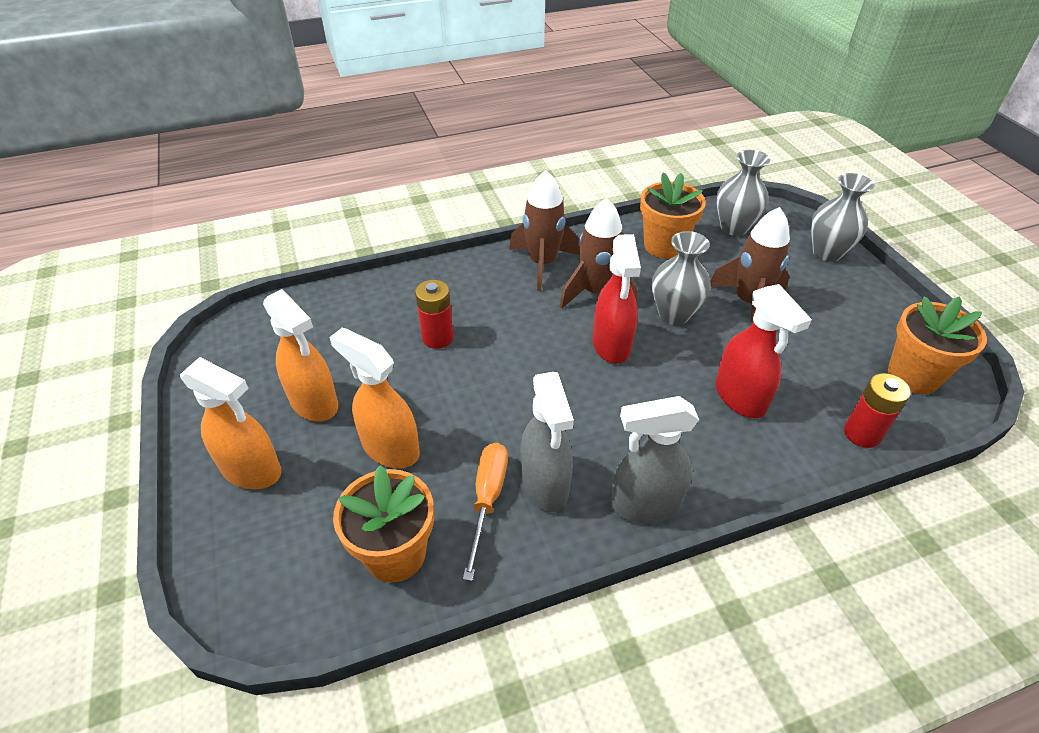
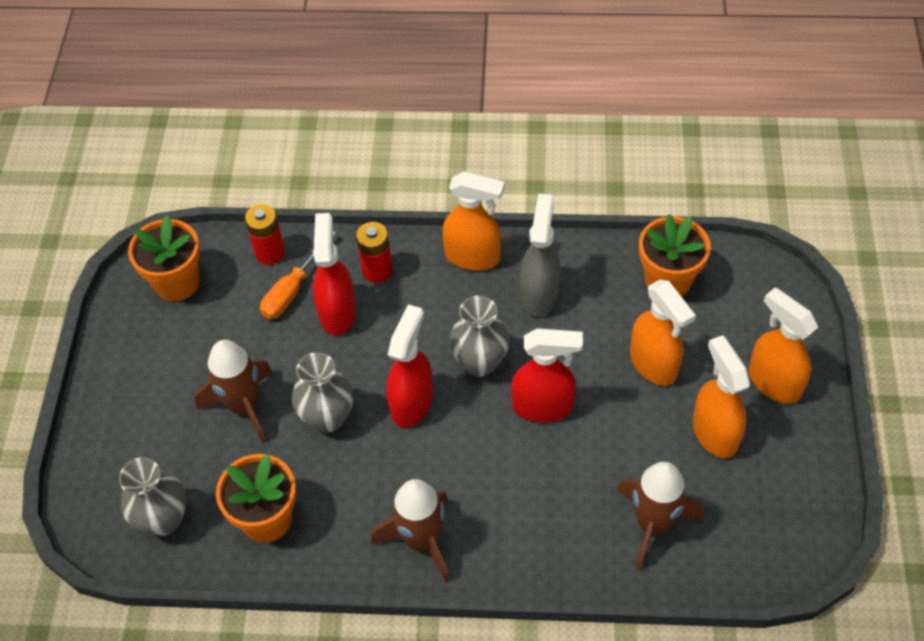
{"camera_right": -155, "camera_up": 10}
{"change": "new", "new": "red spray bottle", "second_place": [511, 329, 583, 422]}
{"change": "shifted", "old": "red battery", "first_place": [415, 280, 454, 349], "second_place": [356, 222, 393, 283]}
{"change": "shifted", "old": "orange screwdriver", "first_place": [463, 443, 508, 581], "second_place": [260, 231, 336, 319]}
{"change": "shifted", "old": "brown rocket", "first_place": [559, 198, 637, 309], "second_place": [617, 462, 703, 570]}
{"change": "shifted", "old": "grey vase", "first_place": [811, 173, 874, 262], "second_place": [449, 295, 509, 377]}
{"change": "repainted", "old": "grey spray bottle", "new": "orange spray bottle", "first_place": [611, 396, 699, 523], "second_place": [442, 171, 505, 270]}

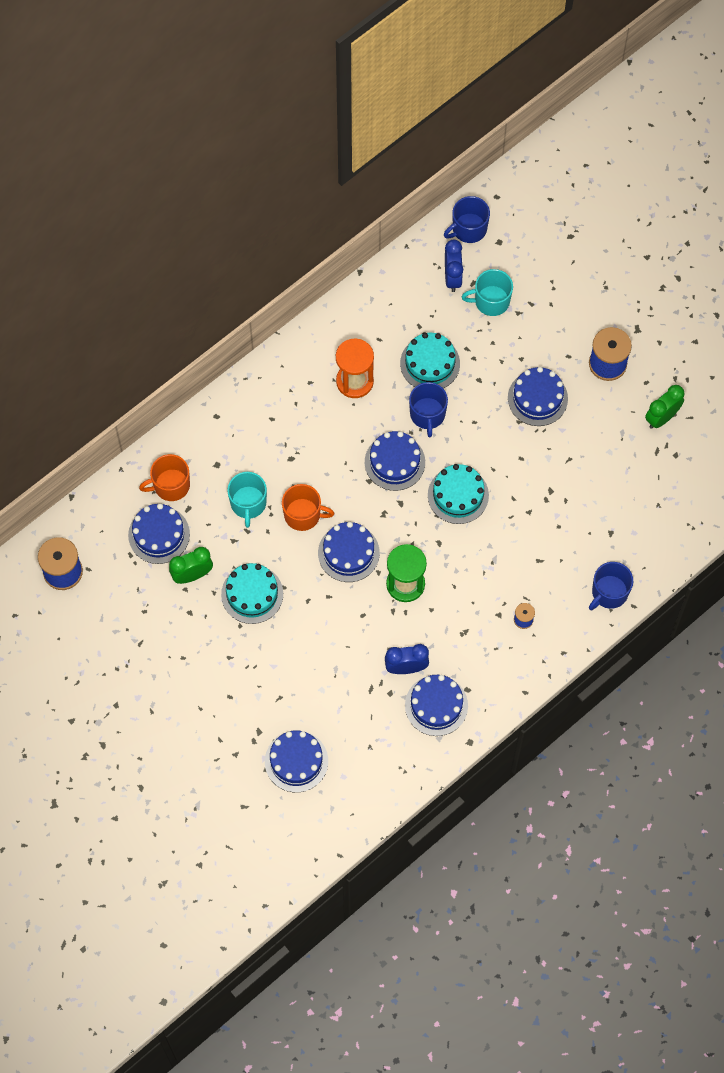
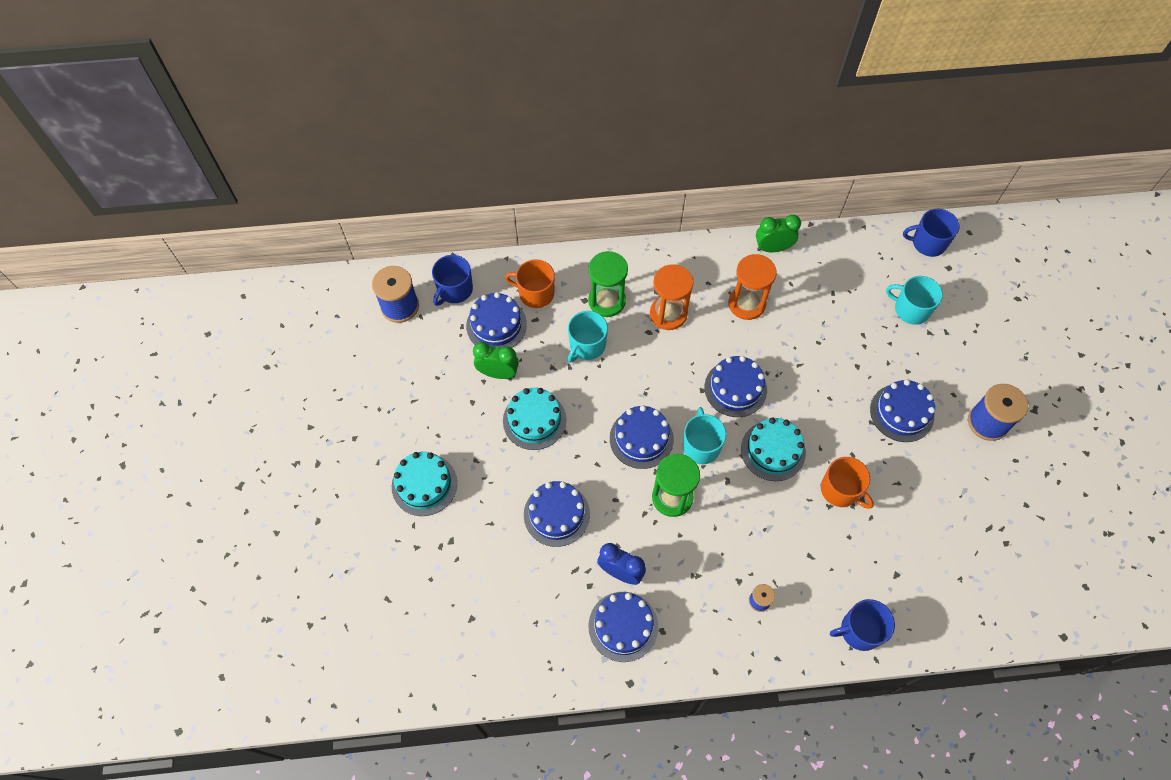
{"camera_right": 35, "camera_up": -5}
{"change": "gone", "old": "blue clock", "first_place": [445, 240, 463, 292]}
{"change": "new", "new": "green hourglass", "second_place": [588, 251, 628, 317]}
{"change": "new", "new": "orange hourglass", "second_place": [650, 264, 694, 330]}
{"change": "new", "new": "turquoise mug", "second_place": [683, 407, 726, 464]}
{"change": "shifted", "old": "blue cake", "first_place": [265, 730, 328, 792], "second_place": [524, 481, 590, 547]}
{"change": "shifted", "old": "orange mug", "first_place": [282, 484, 334, 531], "second_place": [821, 457, 874, 509]}
{"change": "shifted", "old": "turquoise cake", "first_place": [400, 333, 460, 389], "second_place": [392, 452, 457, 516]}
{"change": "shifted", "old": "blue mug", "first_place": [409, 382, 448, 438], "second_place": [432, 255, 473, 306]}
{"change": "shifted", "old": "green clock", "first_place": [645, 385, 685, 429], "second_place": [756, 215, 801, 252]}

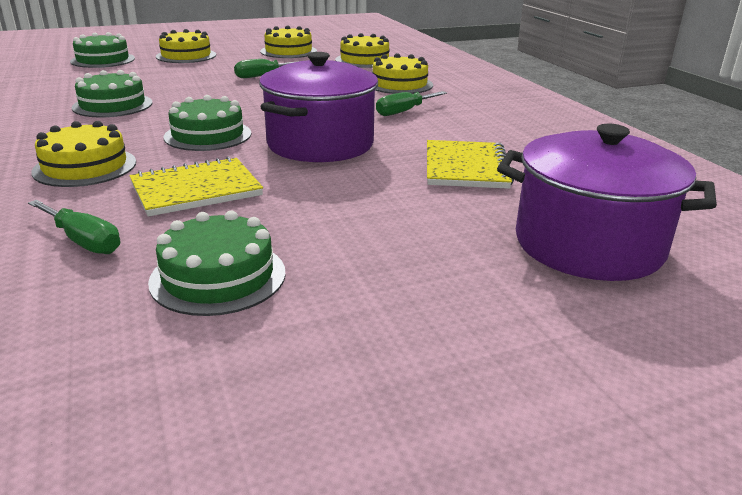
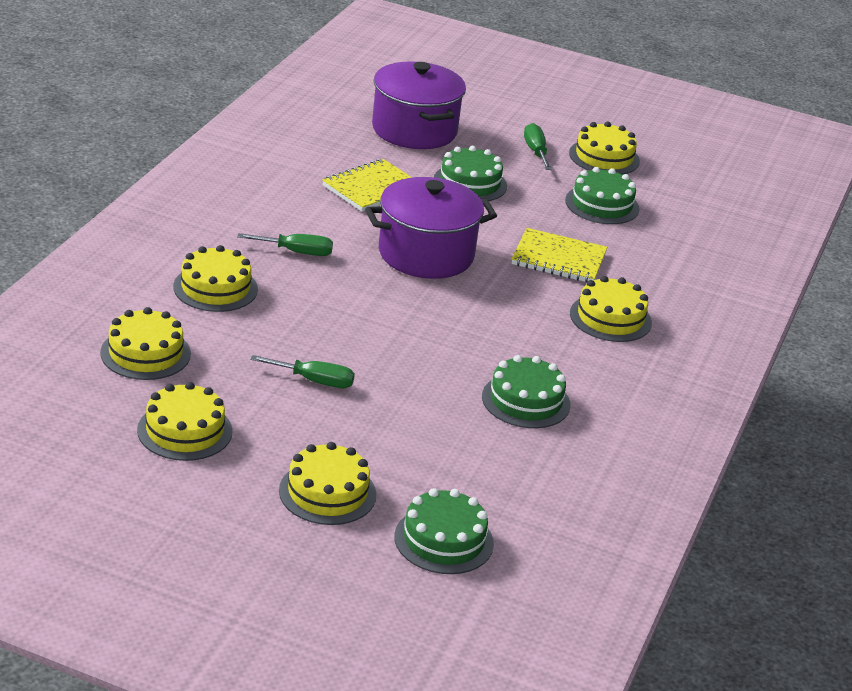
{"camera_right": -140, "camera_up": 5}
{"change": "new", "new": "yellow cake", "second_place": [569, 122, 640, 175]}
{"change": "shifted", "old": "green screwdriver", "first_place": [28, 200, 120, 254], "second_place": [524, 123, 552, 170]}
{"change": "shifted", "old": "green cake", "first_place": [164, 95, 251, 151], "second_place": [434, 146, 507, 201]}

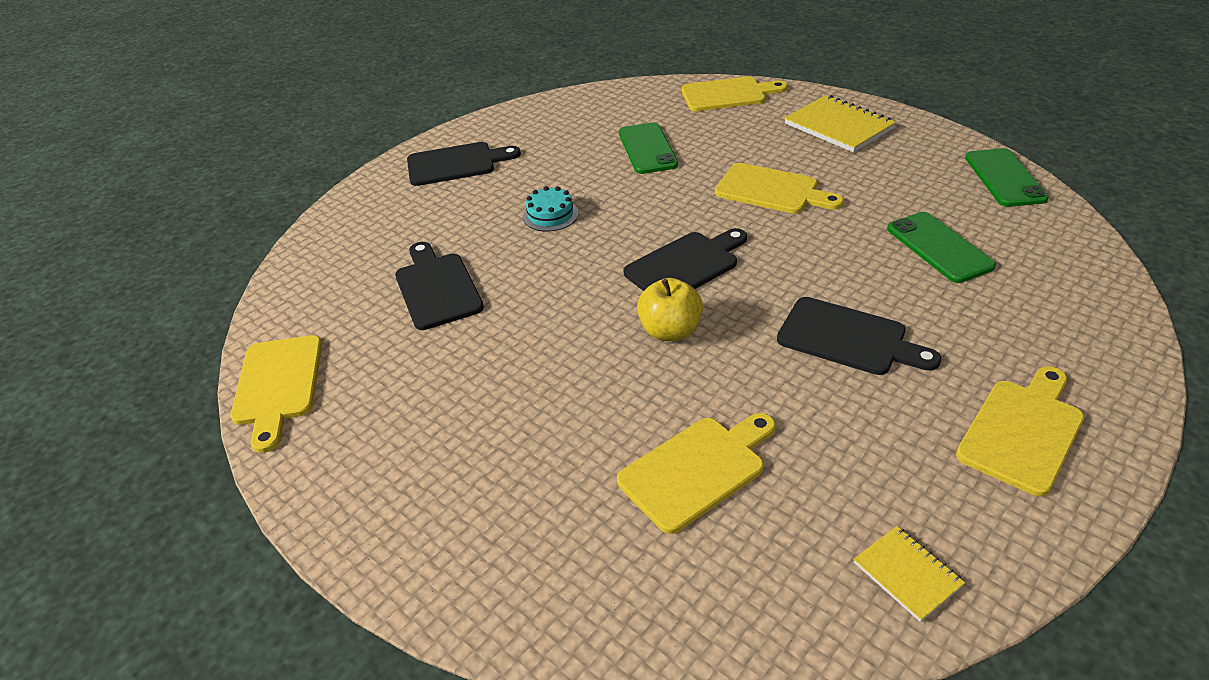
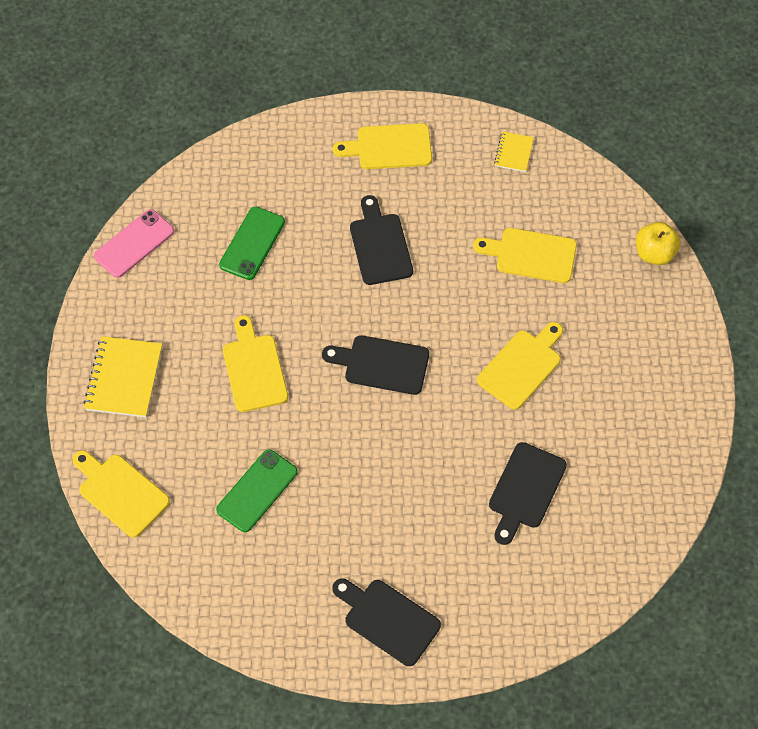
{"camera_right": -135, "camera_up": 20}
{"change": "gone", "old": "turquoise cake", "first_place": [523, 186, 579, 231]}
{"change": "shifted", "old": "yellow cutting board", "first_place": [230, 335, 322, 453], "second_place": [477, 322, 563, 410]}
{"change": "shifted", "old": "yellow apple", "first_place": [637, 278, 703, 341], "second_place": [636, 222, 681, 265]}
{"change": "repainted", "old": "green phone", "new": "pink phone", "first_place": [965, 148, 1049, 207], "second_place": [94, 209, 174, 278]}

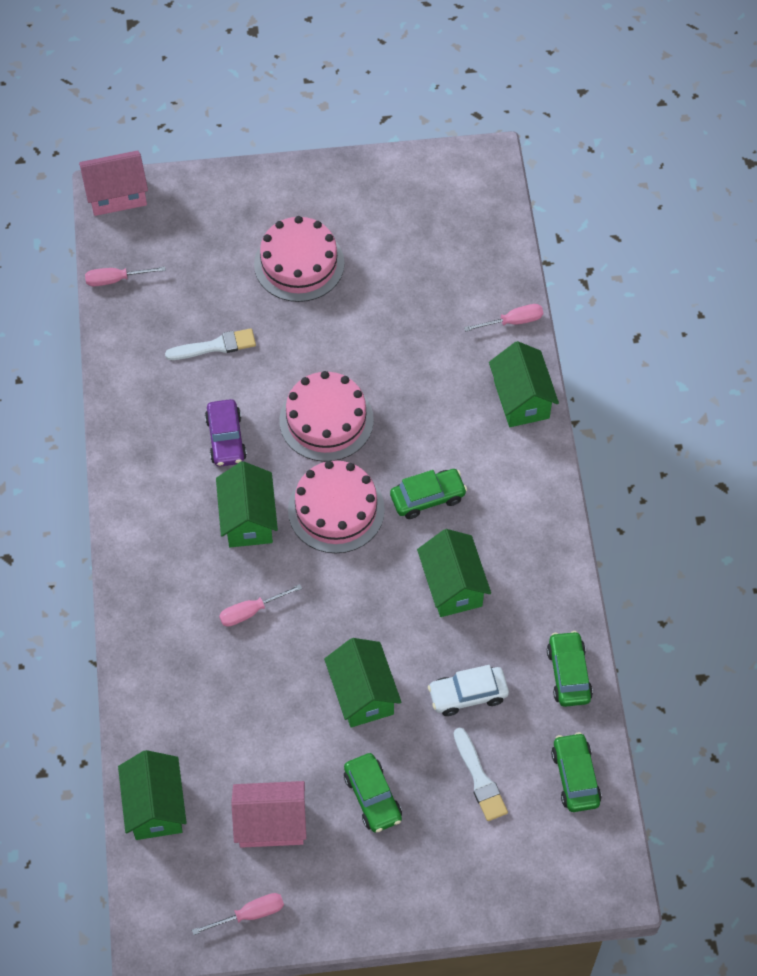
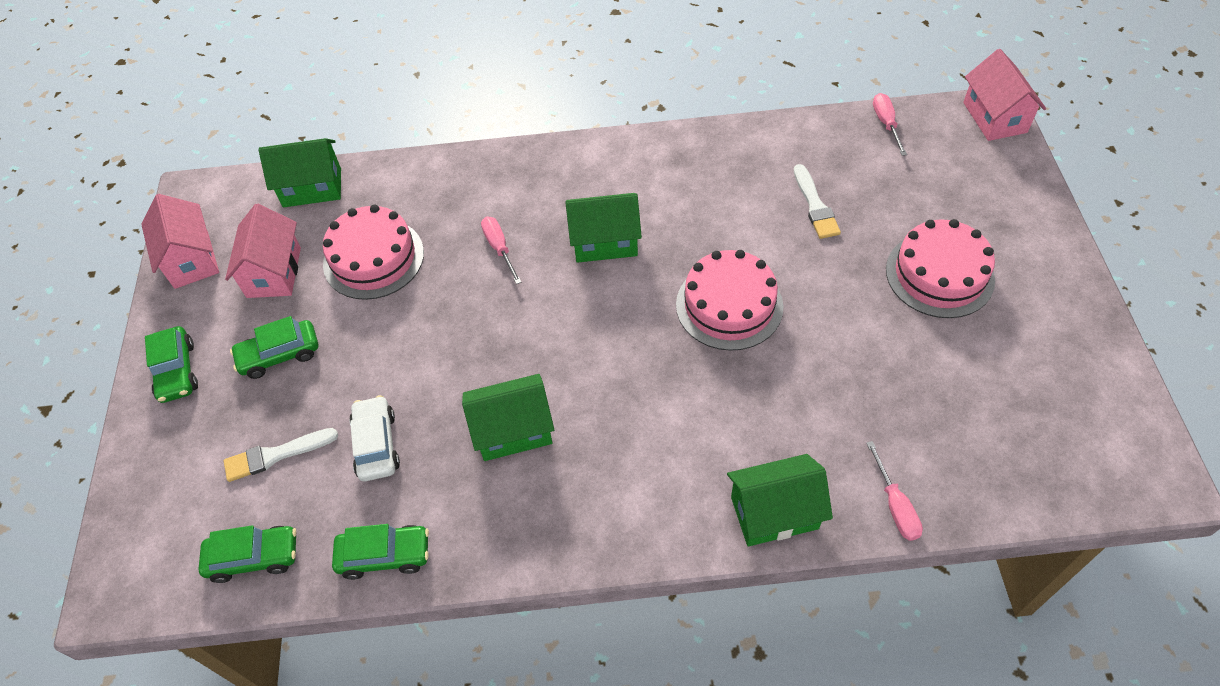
{"camera_right": 95, "camera_up": -5}
{"change": "gone", "old": "purple car", "first_place": [205, 399, 247, 467]}
{"change": "gone", "old": "green house", "first_place": [324, 638, 401, 727]}
{"change": "shifted", "old": "pink cake", "first_place": [288, 461, 385, 553], "second_place": [323, 205, 424, 300]}
{"change": "shifted", "old": "green car", "first_place": [390, 469, 467, 519], "second_place": [145, 326, 198, 403]}
{"change": "swapped", "old": "pink screwdriver", "new": "pink house", "first_place": [192, 893, 284, 935], "second_place": [141, 194, 219, 289]}

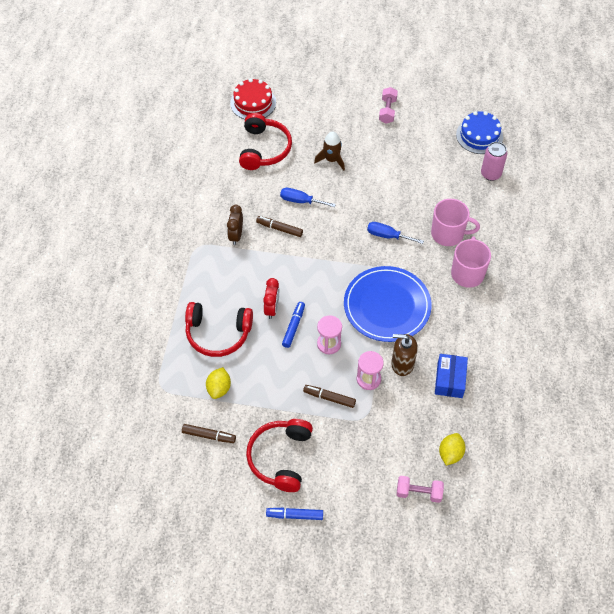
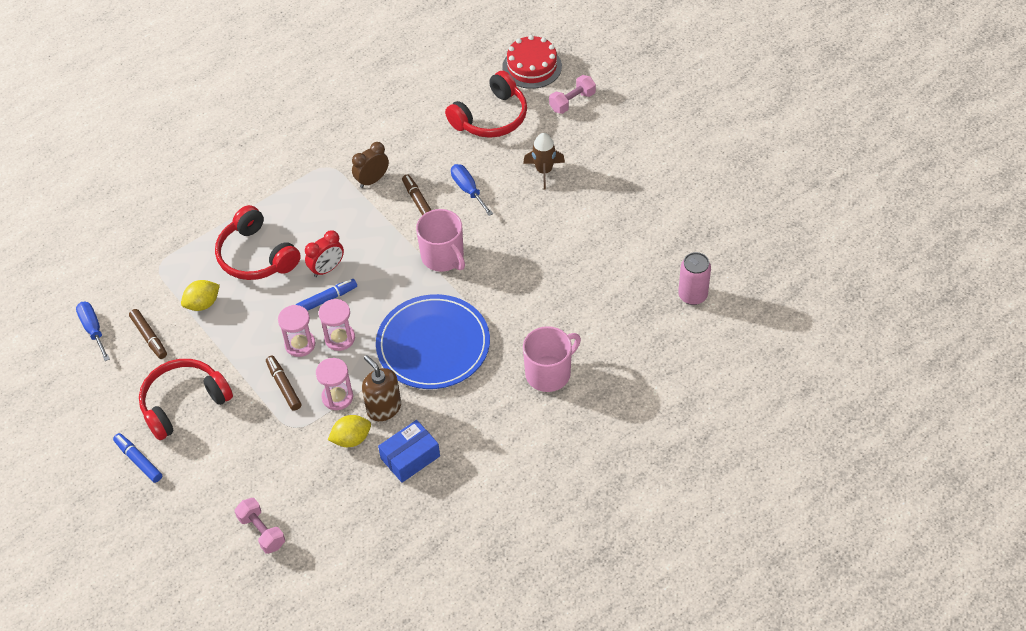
{"camera_right": 45, "camera_up": -5}
{"change": "gone", "old": "blue cake", "first_place": [456, 111, 503, 154]}
{"change": "new", "new": "pink hourglass", "second_place": [278, 305, 316, 357]}
{"change": "shifted", "old": "blue screwdriver", "first_place": [367, 222, 424, 244], "second_place": [76, 302, 110, 361]}
{"change": "shifted", "old": "pink dumbbell", "first_place": [379, 87, 398, 123], "second_place": [549, 75, 596, 114]}
{"change": "shifted", "old": "pink mug", "first_place": [431, 199, 480, 246], "second_place": [416, 209, 465, 272]}
{"change": "shifted", "old": "yellow lemon", "first_place": [439, 433, 466, 466], "second_place": [328, 415, 371, 447]}

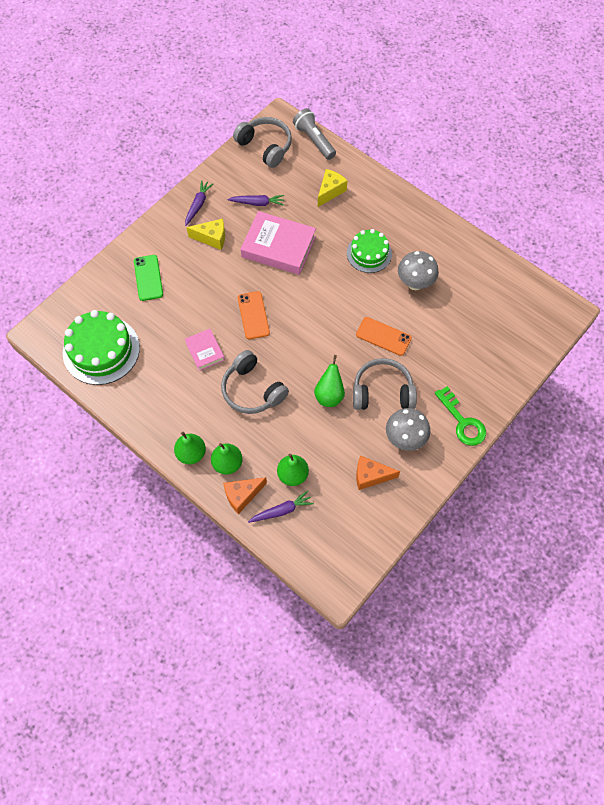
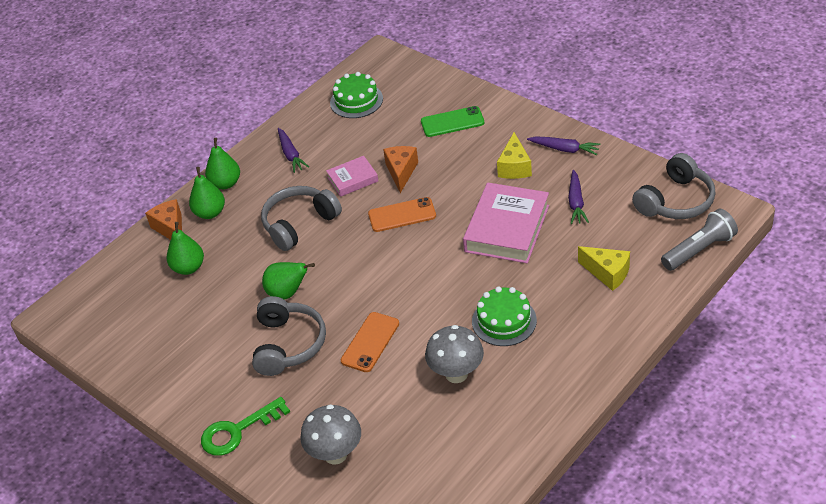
{"camera_right": 95, "camera_up": -20}
{"change": "shifted", "old": "purple carrot", "first_place": [248, 490, 314, 523], "second_place": [278, 128, 309, 173]}
{"change": "shifted", "old": "orange cheese", "first_place": [356, 456, 400, 490], "second_place": [383, 146, 418, 193]}
{"change": "shifted", "old": "grey mushroom", "first_place": [386, 408, 430, 451], "second_place": [300, 404, 361, 465]}
{"change": "scaled", "old": "green cake", "first_place": [63, 310, 140, 385], "second_place": [330, 72, 383, 118], "factor": 0.63}

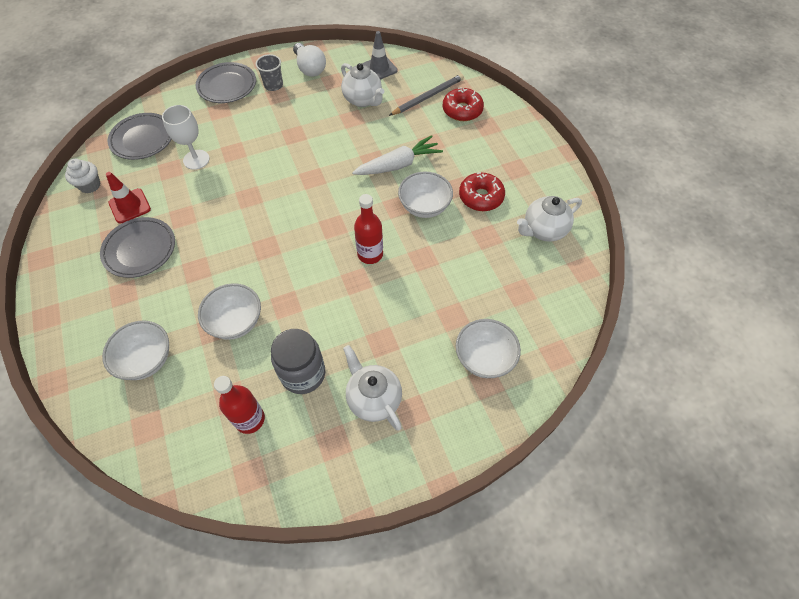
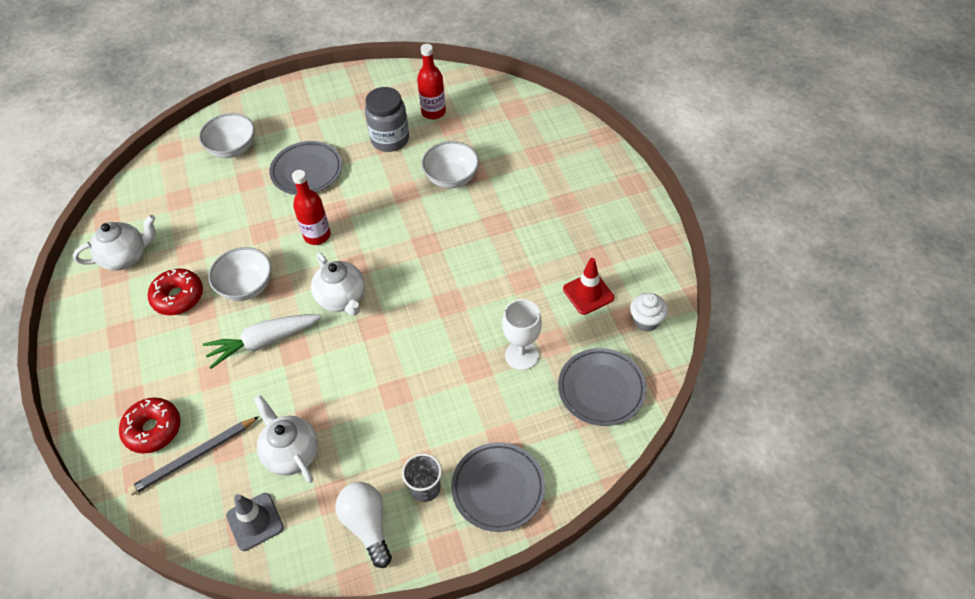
{"camera_right": -175, "camera_up": -5}
{"change": "gone", "old": "white bowl", "first_place": [102, 320, 169, 380]}
{"change": "shifted", "old": "grey plate", "first_place": [100, 217, 175, 278], "second_place": [269, 141, 342, 195]}
{"change": "shifted", "old": "white teapot", "first_place": [343, 345, 402, 430], "second_place": [311, 252, 365, 316]}

